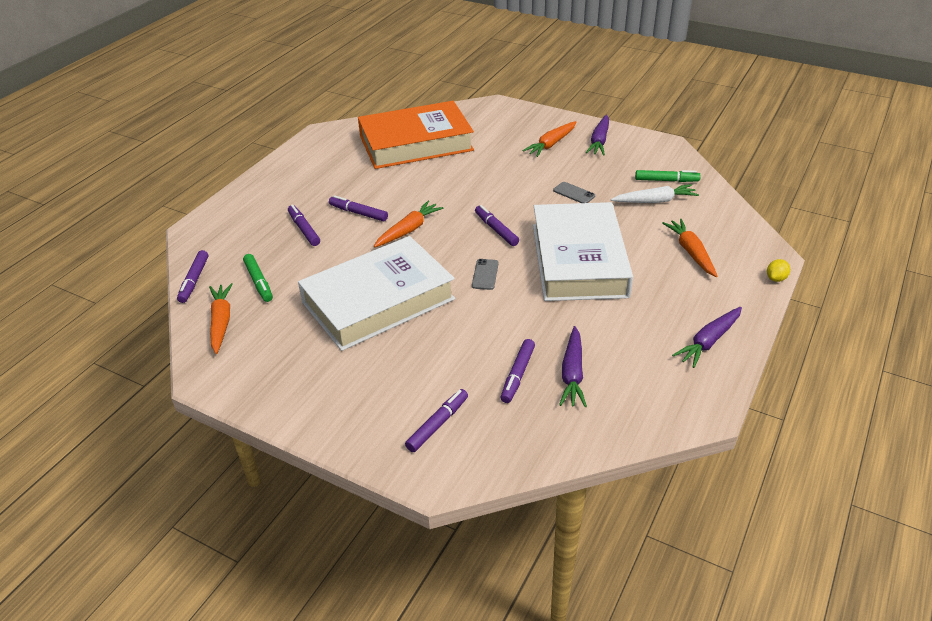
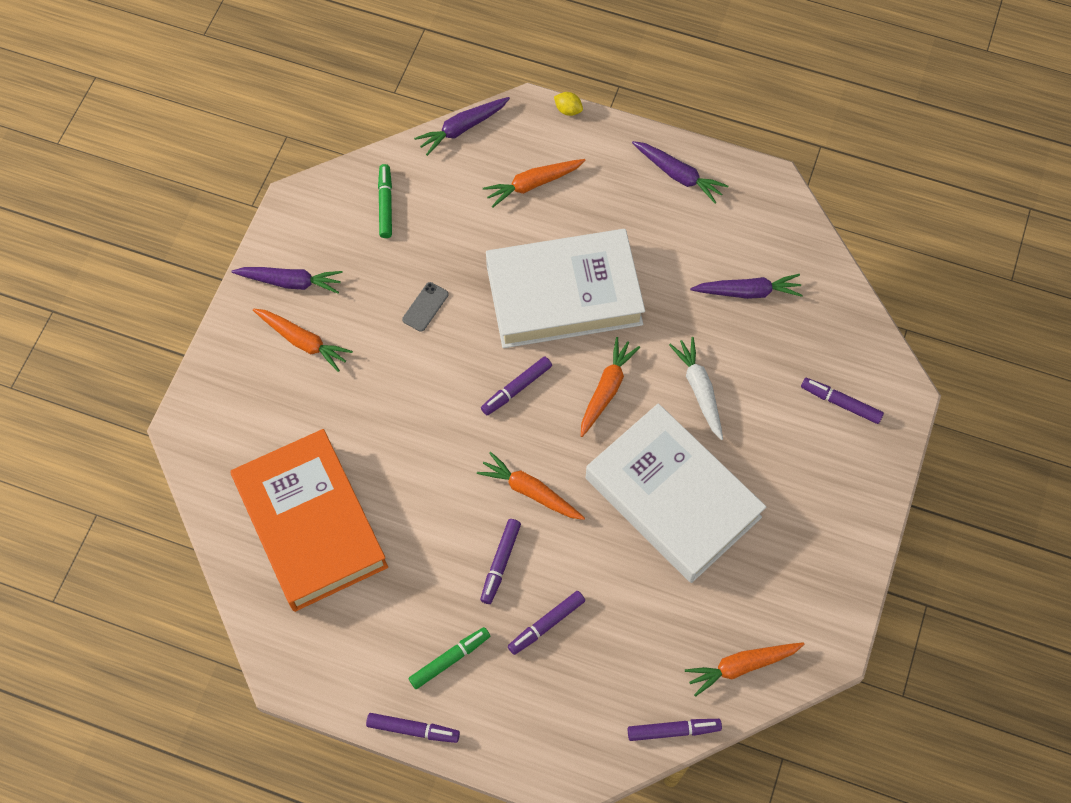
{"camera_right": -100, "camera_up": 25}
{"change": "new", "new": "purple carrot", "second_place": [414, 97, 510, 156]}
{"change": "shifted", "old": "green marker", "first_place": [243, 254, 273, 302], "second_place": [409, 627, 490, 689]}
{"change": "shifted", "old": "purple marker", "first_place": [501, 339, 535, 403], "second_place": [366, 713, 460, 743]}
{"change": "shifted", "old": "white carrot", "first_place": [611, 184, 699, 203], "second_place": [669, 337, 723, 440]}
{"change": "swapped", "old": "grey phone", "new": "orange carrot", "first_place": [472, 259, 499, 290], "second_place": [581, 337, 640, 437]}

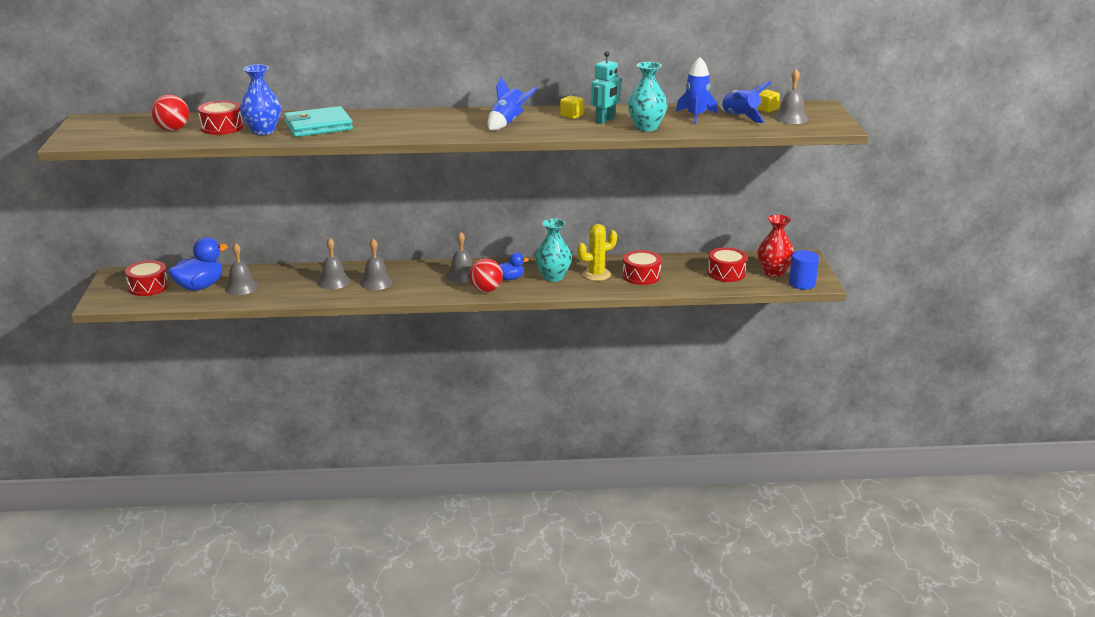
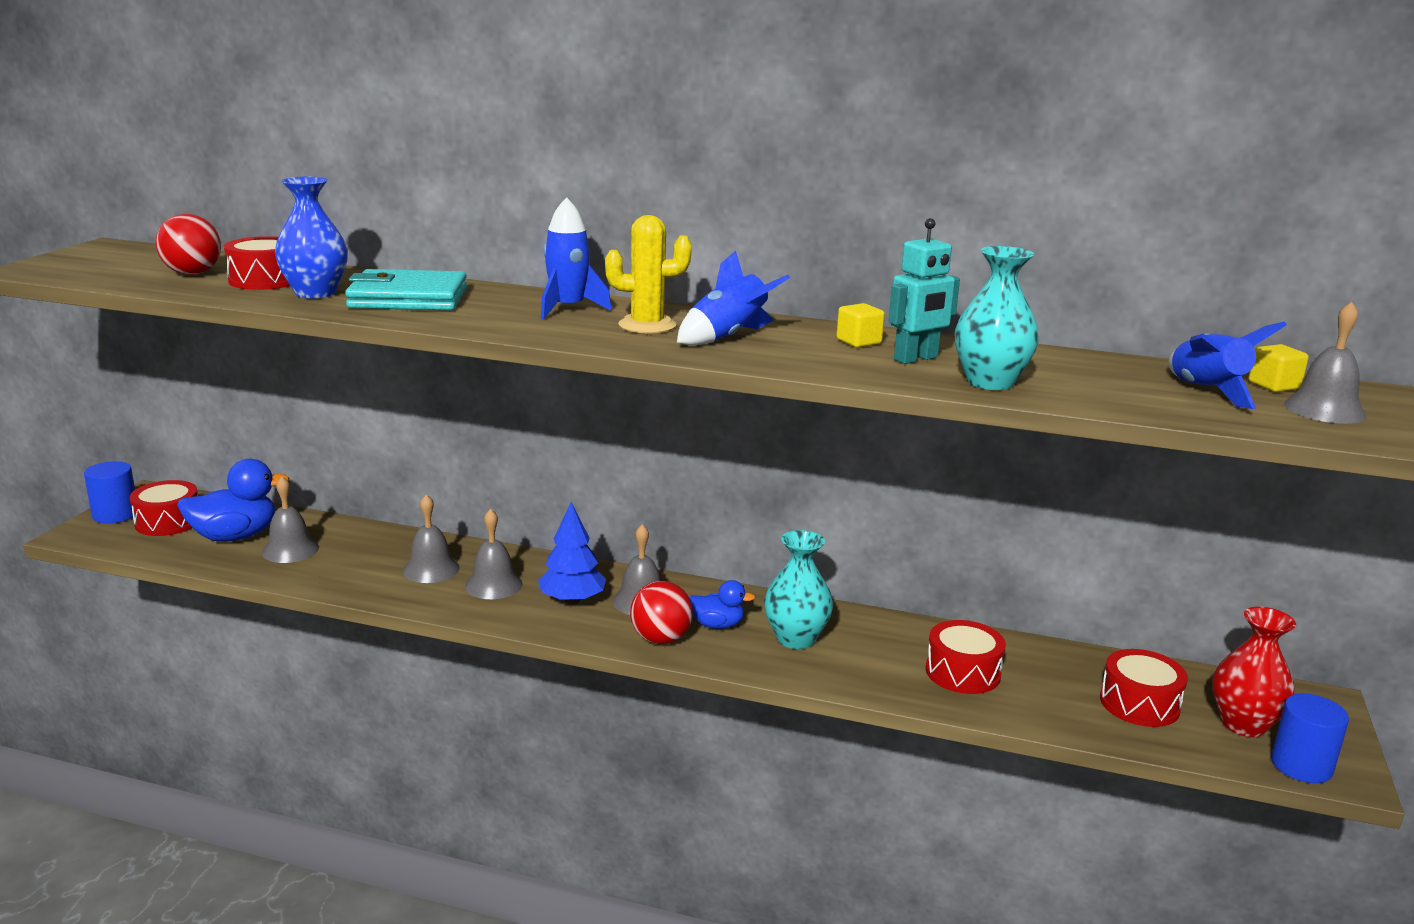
{"camera_right": 20, "camera_up": -5}
{"change": "new", "new": "blue cylinder", "second_place": [84, 461, 135, 524]}
{"change": "new", "new": "blue tree", "second_place": [538, 502, 606, 604]}
{"change": "shifted", "old": "yellow cactus", "first_place": [577, 224, 617, 281], "second_place": [605, 215, 692, 334]}
{"change": "shifted", "old": "blue rocket", "first_place": [676, 57, 718, 124], "second_place": [541, 197, 612, 320]}

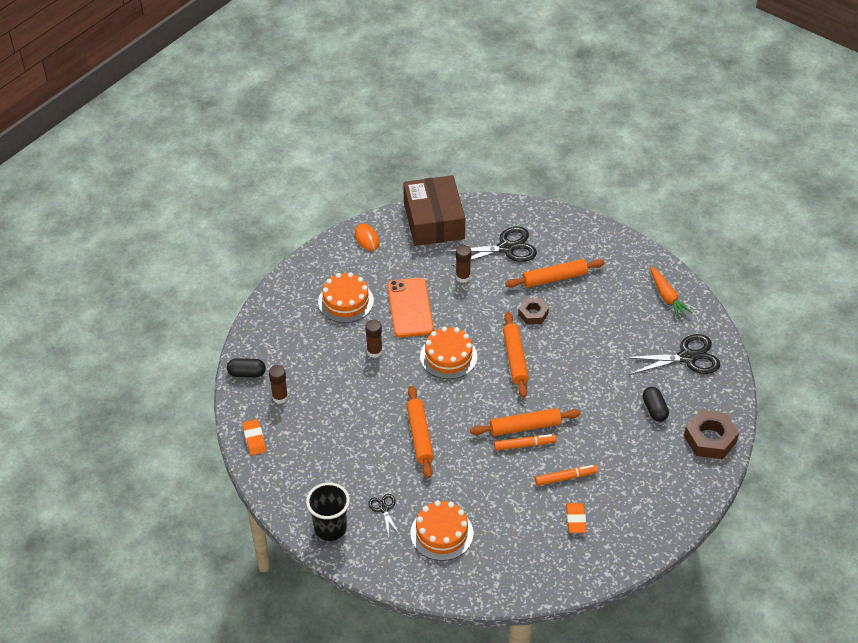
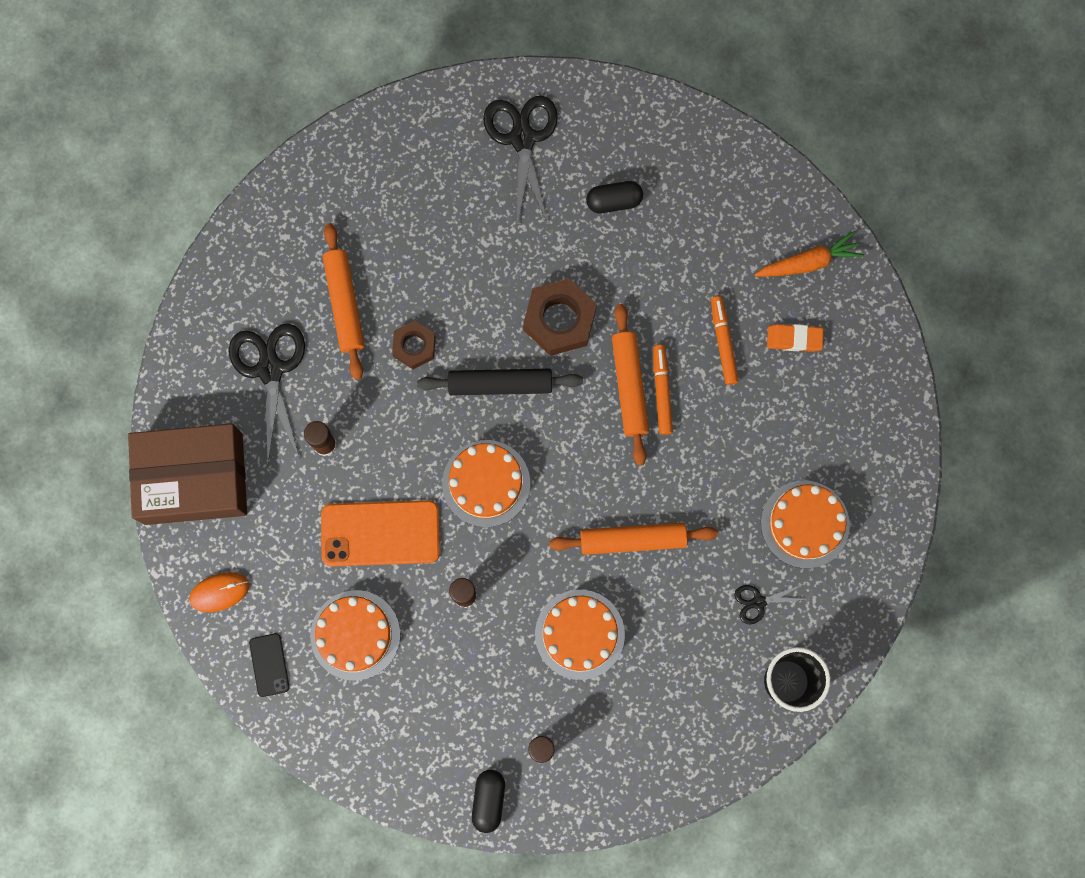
{"camera_right": -85, "camera_up": 30}
{"change": "gone", "old": "orange eraser", "first_place": [243, 419, 266, 455]}
{"change": "new", "new": "black phone", "second_place": [249, 633, 290, 697]}
{"change": "new", "new": "orange cake", "second_place": [535, 590, 625, 680]}
{"change": "shifted", "old": "orange carrot", "first_place": [650, 266, 693, 319], "second_place": [754, 231, 864, 277]}
{"change": "shifted", "old": "brown nut", "first_place": [684, 410, 739, 459], "second_place": [523, 279, 597, 356]}
{"change": "repainted", "old": "orange rolling pin", "new": "black rolling pin", "first_place": [503, 312, 529, 398], "second_place": [417, 369, 583, 396]}

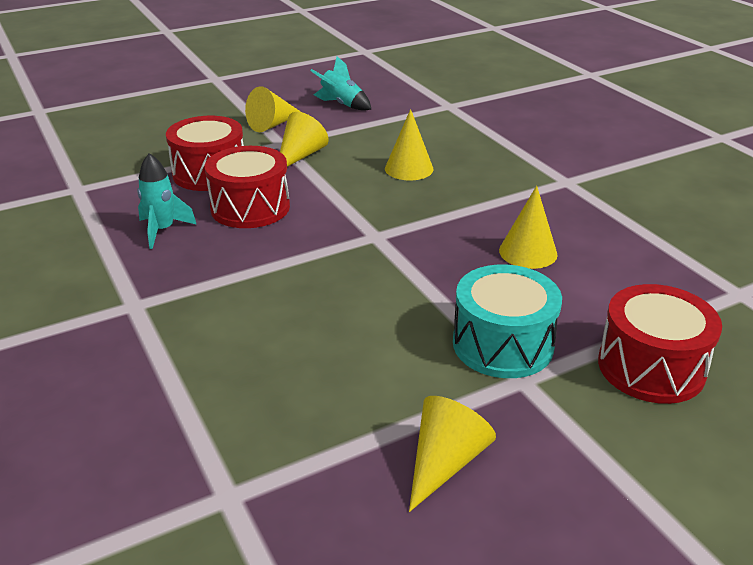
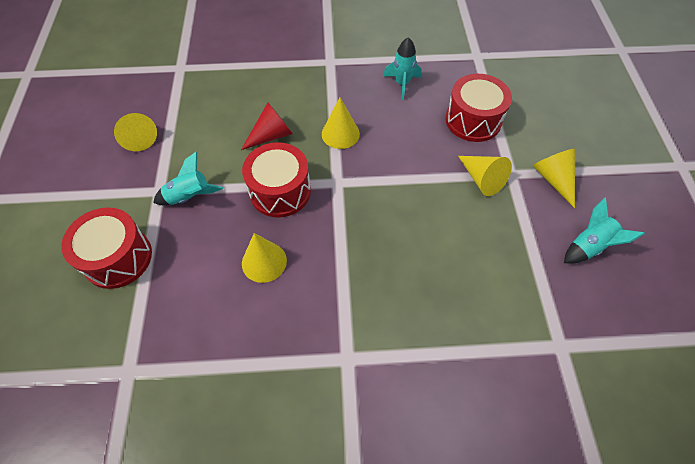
{"camera_right": 115, "camera_up": 25}
{"change": "new", "new": "red cone", "second_place": [241, 102, 293, 150]}
{"change": "shifted", "old": "red drum", "first_place": [205, 146, 290, 228], "second_place": [242, 142, 311, 218]}
{"change": "shifted", "old": "yellow cone", "first_place": [385, 109, 433, 180], "second_place": [322, 97, 360, 149]}
{"change": "swapped", "old": "turquoise drum", "new": "turquoise rocket", "first_place": [453, 265, 562, 378], "second_place": [153, 151, 223, 205]}

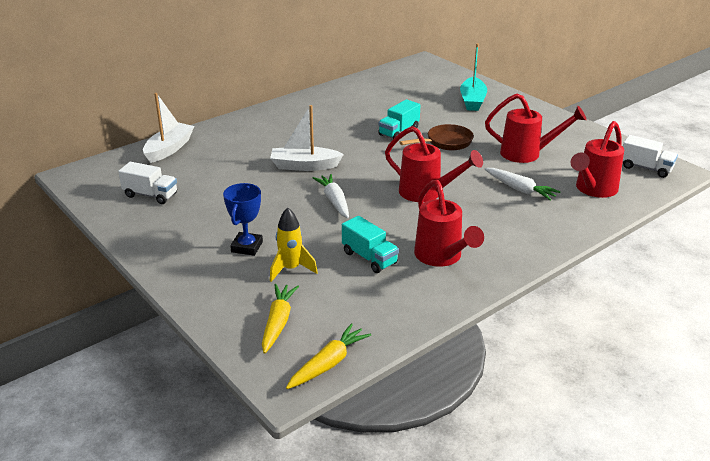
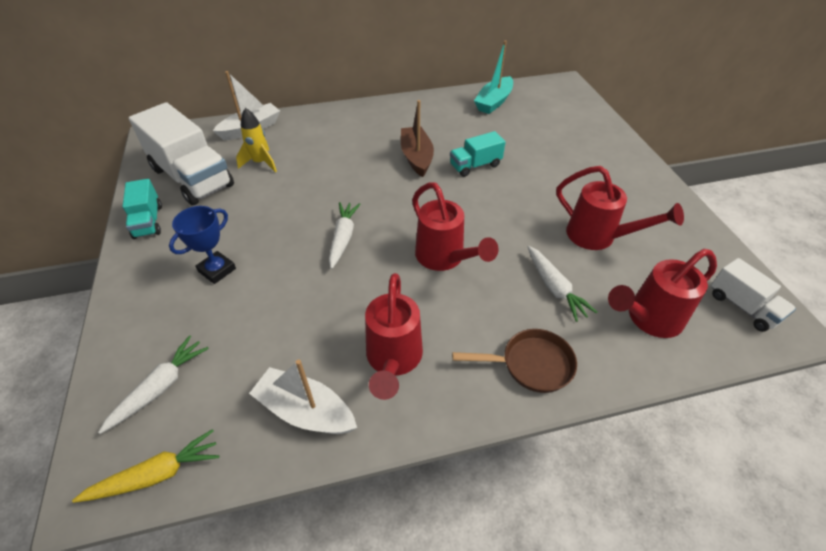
{"camera_right": 25, "camera_up": 15}
{"change": "new", "new": "brown boat", "second_place": [401, 100, 434, 177]}
{"change": "shifted", "old": "white boat", "first_place": [270, 105, 344, 171], "second_place": [249, 359, 357, 434]}
{"change": "shifted", "old": "yellow rocket", "first_place": [270, 207, 318, 282], "second_place": [236, 108, 277, 172]}
{"change": "shifted", "old": "turquoise truck", "first_place": [342, 216, 399, 273], "second_place": [123, 179, 162, 239]}
{"change": "shifted", "old": "brown pan", "first_place": [400, 124, 474, 150], "second_place": [452, 329, 577, 393]}
{"change": "shifted", "old": "turquoise boat", "first_place": [460, 44, 487, 111], "second_place": [474, 40, 513, 114]}
{"change": "repainted", "old": "yellow carrot", "new": "white carrot", "first_place": [262, 284, 299, 354], "second_place": [98, 336, 209, 434]}
{"change": "scaled", "old": "white truck", "first_place": [118, 162, 177, 204], "second_place": [129, 102, 234, 205], "factor": 1.95}

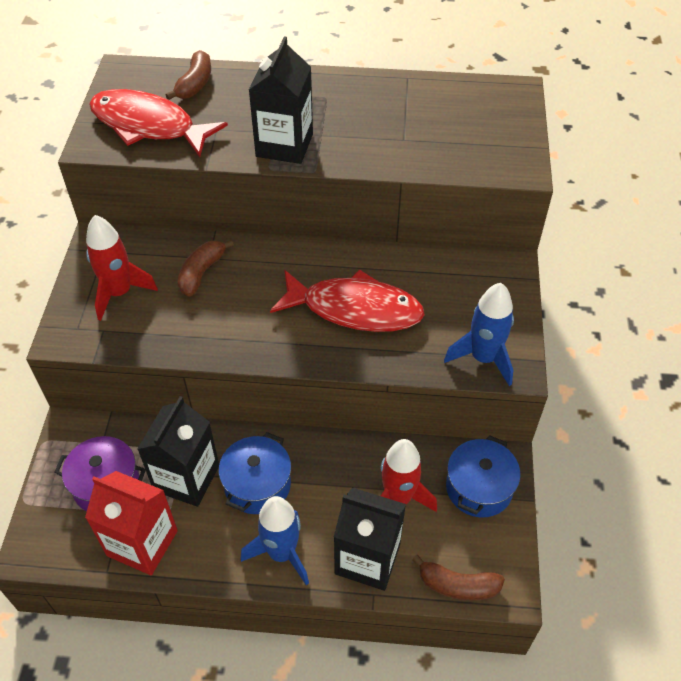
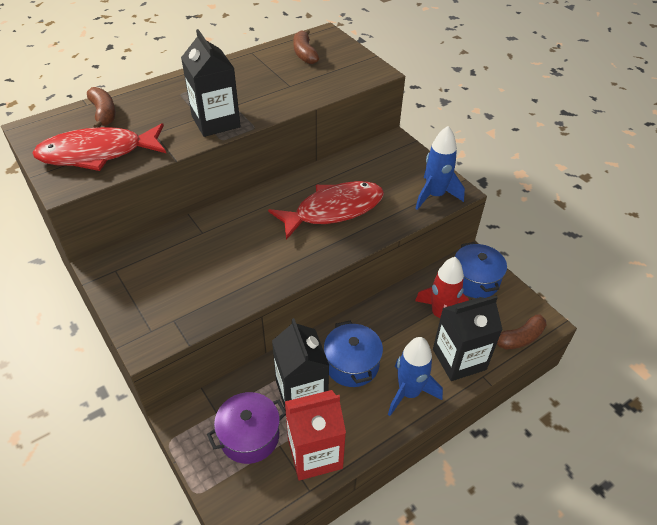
{"camera_right": -40, "camera_up": -5}
{"change": "gone", "old": "red rocket", "first_place": [86, 215, 158, 321]}
{"change": "shifted", "old": "brown banana", "first_place": [178, 240, 234, 297], "second_place": [293, 29, 319, 64]}

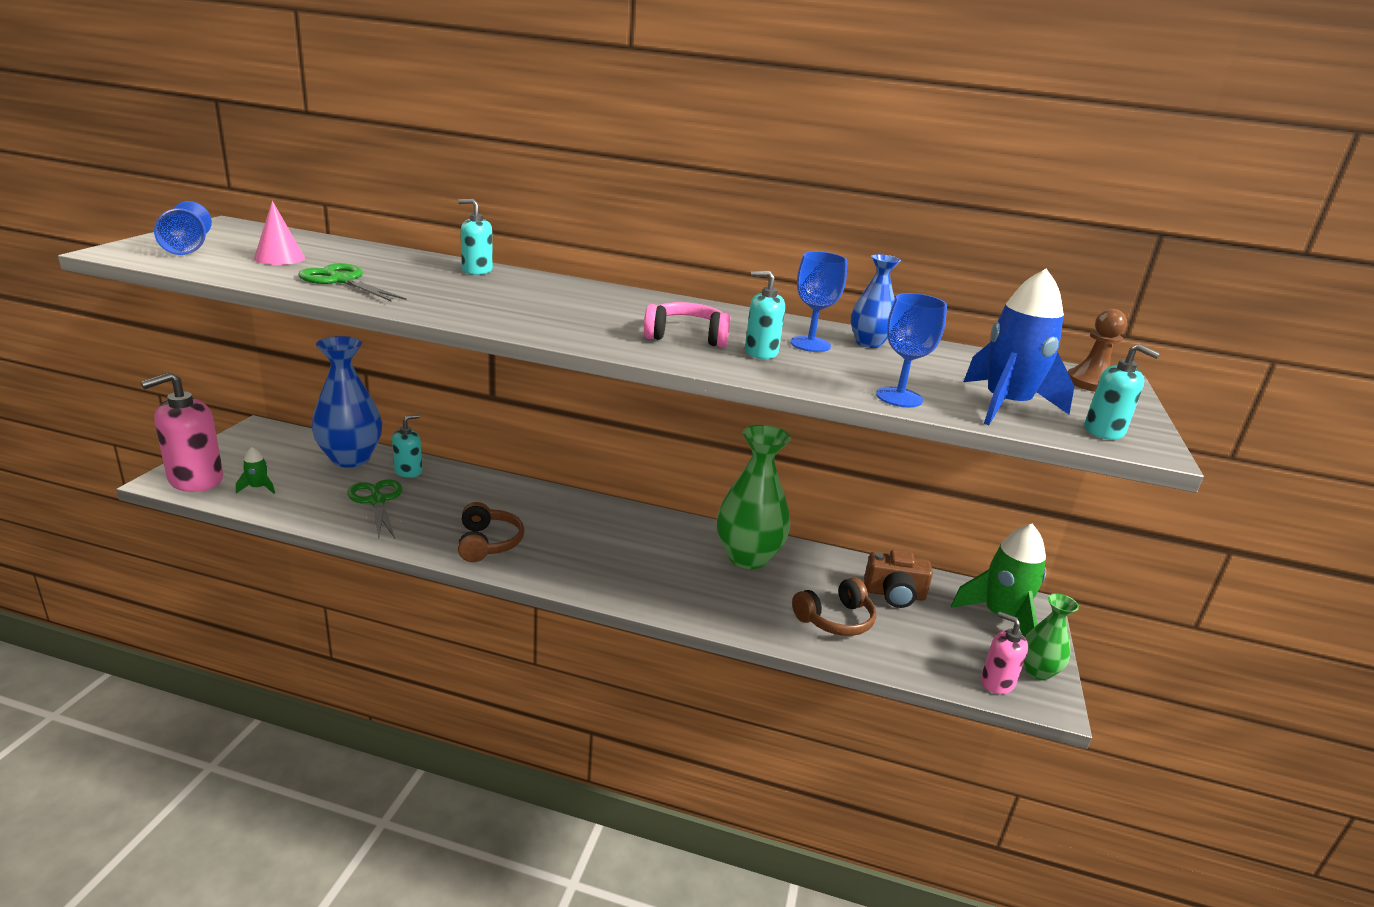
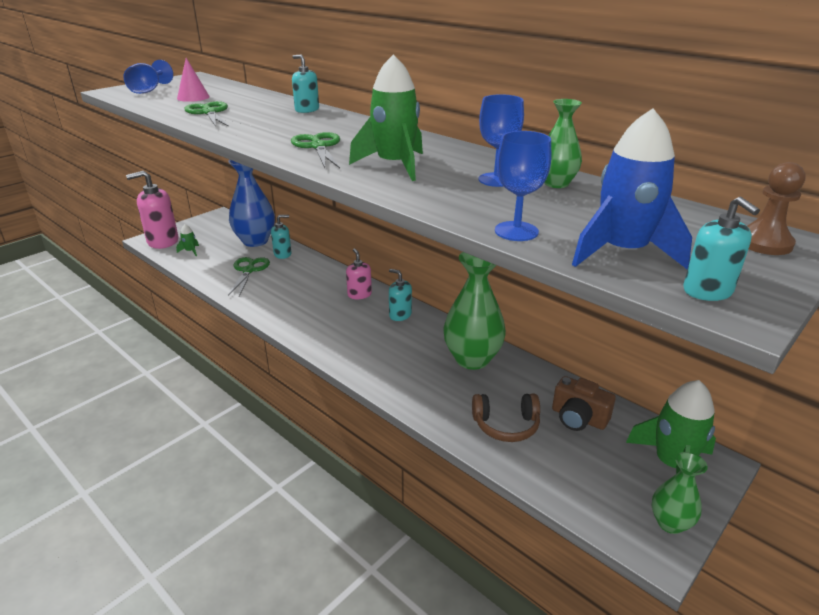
{"camera_right": 30, "camera_up": 5}
{"change": "gone", "old": "brown headphones", "first_place": [458, 502, 524, 562]}
{"change": "new", "new": "green scissors", "second_place": [291, 132, 340, 168]}
{"change": "shifted", "old": "turquoise soap dispenser", "first_place": [745, 271, 785, 359], "second_place": [389, 269, 412, 321]}
{"change": "shifted", "old": "pink soap dispenser", "first_place": [981, 611, 1028, 694], "second_place": [346, 248, 372, 299]}
{"change": "swapped", "old": "pink headphones", "new": "green rocket", "first_place": [644, 302, 730, 347], "second_place": [349, 54, 423, 181]}
{"change": "repainted", "old": "blue vase", "new": "green vase", "first_place": [850, 254, 901, 348], "second_place": [544, 99, 582, 188]}

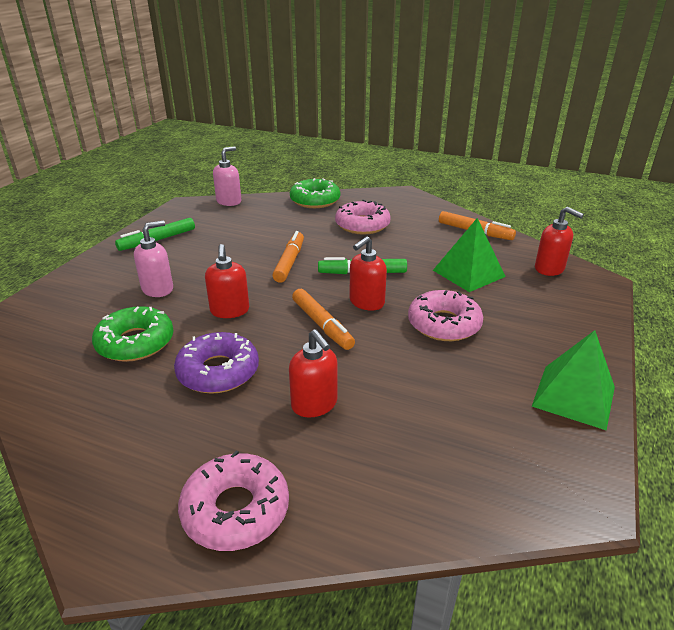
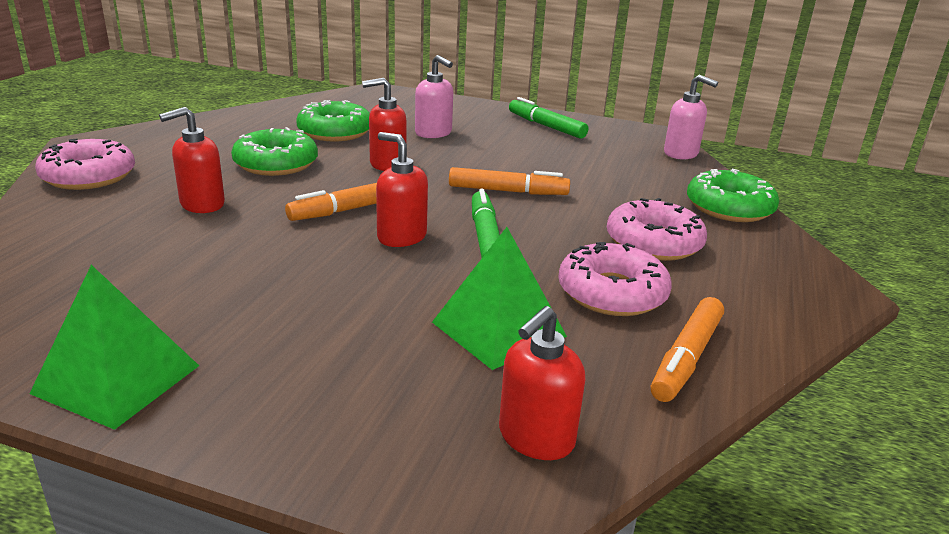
{"camera_right": 85, "camera_up": -5}
{"change": "shifted", "old": "pink donut", "first_place": [408, 290, 483, 341], "second_place": [558, 242, 672, 316]}
{"change": "repainted", "old": "purple donut", "new": "green donut", "first_place": [174, 332, 259, 394], "second_place": [231, 127, 318, 176]}

